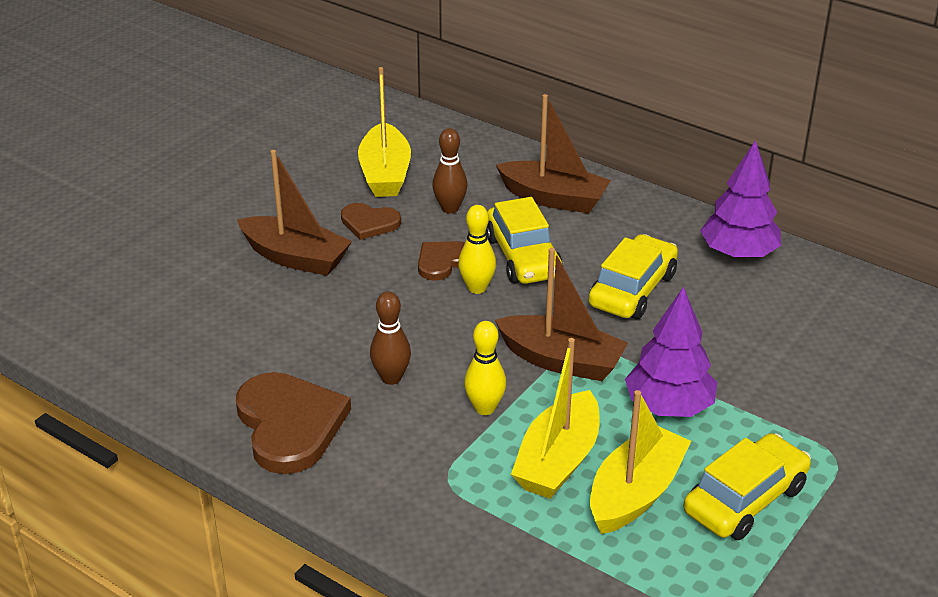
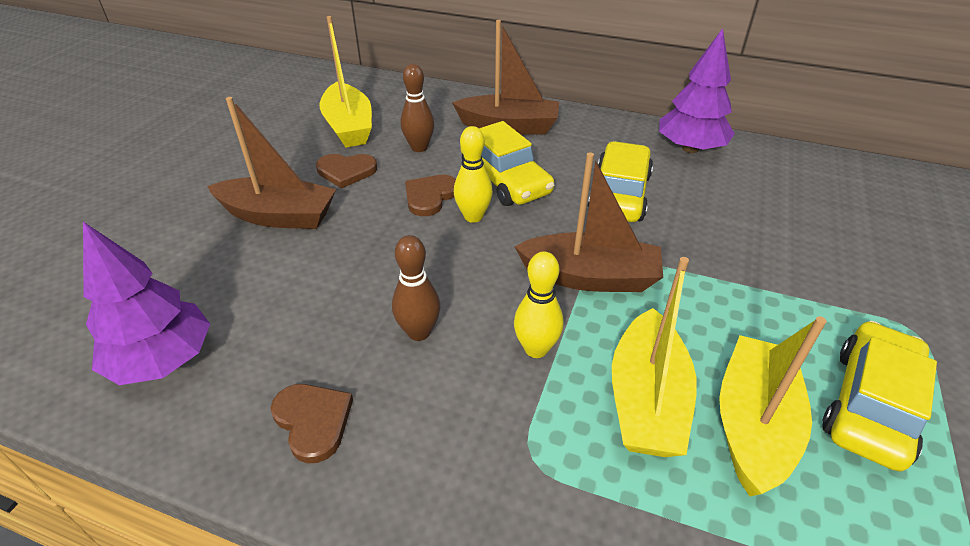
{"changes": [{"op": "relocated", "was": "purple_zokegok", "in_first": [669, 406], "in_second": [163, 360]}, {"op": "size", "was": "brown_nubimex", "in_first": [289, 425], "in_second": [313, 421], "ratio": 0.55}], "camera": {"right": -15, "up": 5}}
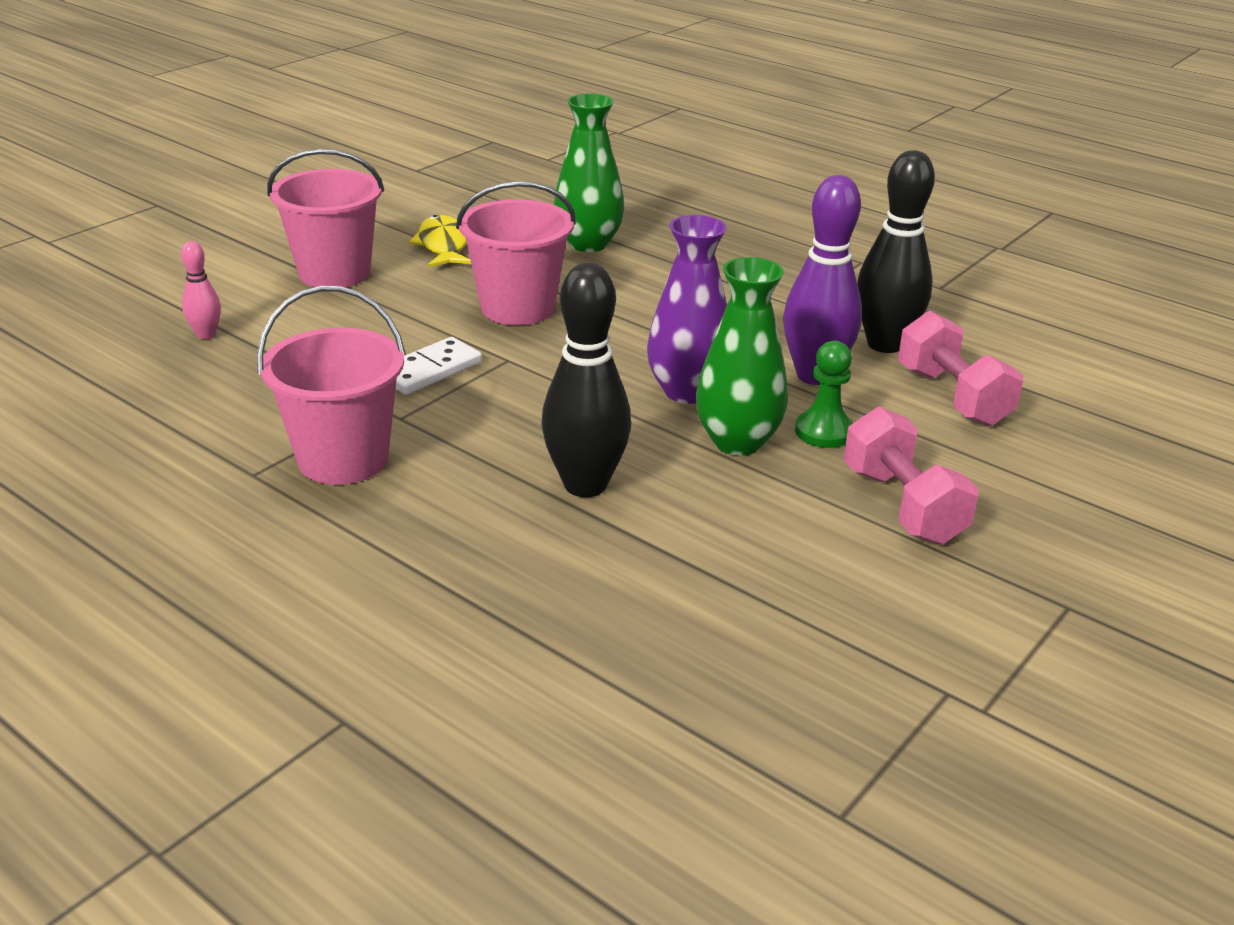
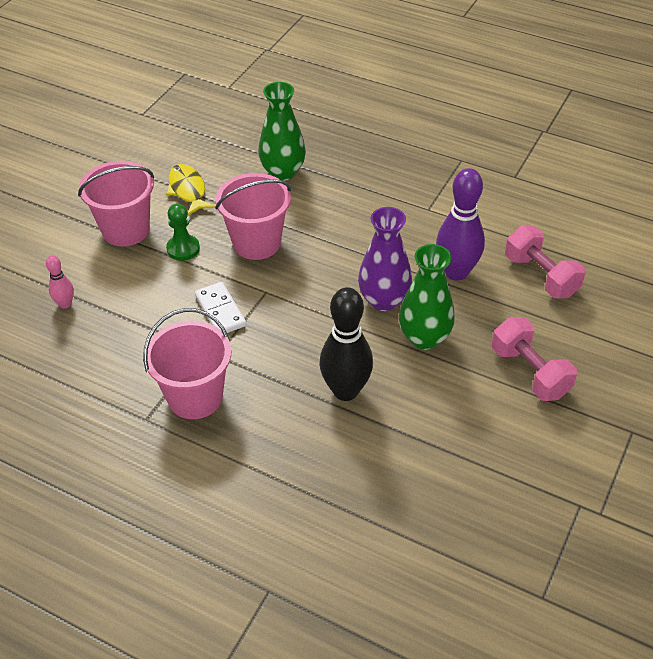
{"changes": [{"op": "missing", "was": "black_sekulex", "in_first": [885, 344]}, {"op": "relocated", "was": "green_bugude", "in_first": [824, 432], "in_second": [183, 249]}, {"op": "spun", "was": "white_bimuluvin", "in_first": [429, 370], "in_second": [220, 311], "clockwise": -60}], "camera": {"right": -10, "up": 15}}
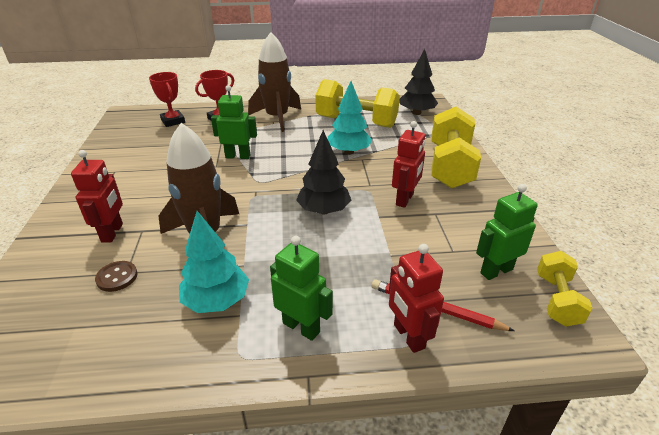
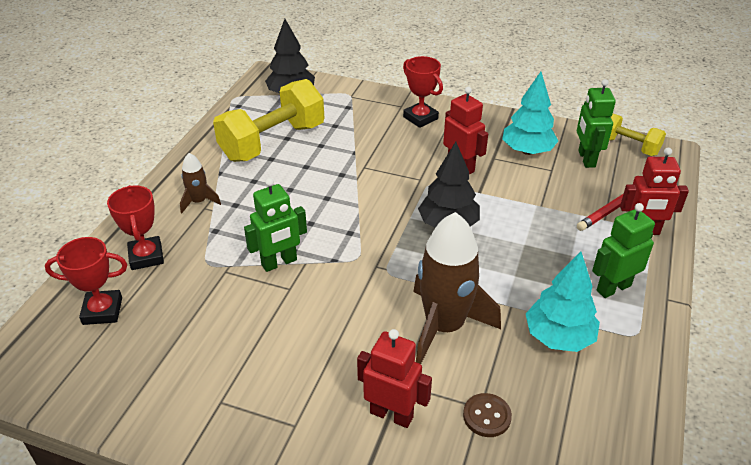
{"changes": [{"op": "relocated", "was": "turquoise_zokegok", "in_first": [349, 152], "in_second": [527, 151]}, {"op": "exchanged", "was": "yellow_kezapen", "now": "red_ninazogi", "in_first": [450, 166], "in_second": [420, 118]}, {"op": "spun", "was": "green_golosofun", "in_first": [238, 156], "in_second": [279, 263], "clockwise": -150}, {"op": "size", "was": "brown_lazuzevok", "in_first": [277, 118], "in_second": [199, 202], "ratio": 0.48}], "camera": {"right": -65, "up": 5}}
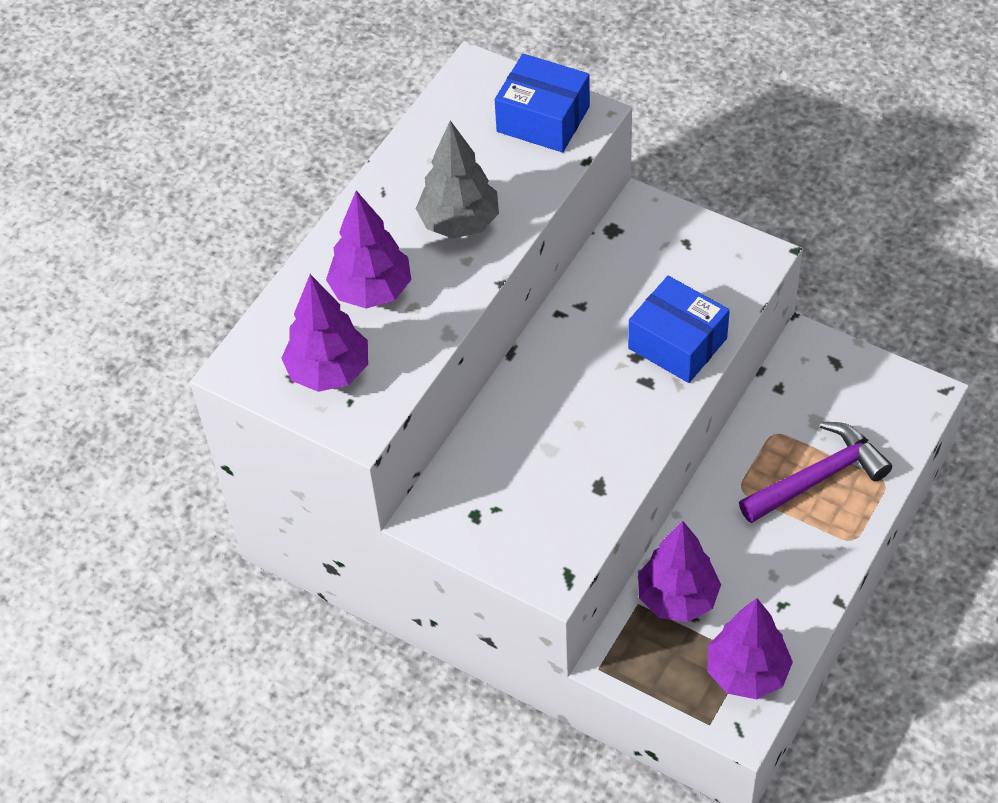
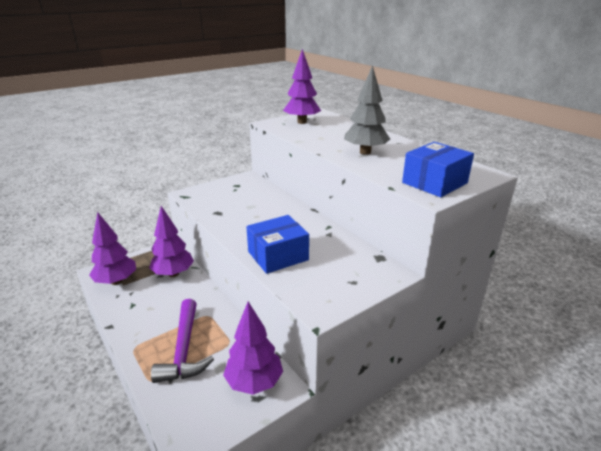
{"changes": [{"op": "relocated", "was": "purple_zokegok", "in_first": [371, 291], "in_second": [254, 382]}], "camera": {"right": 110, "up": -25}}
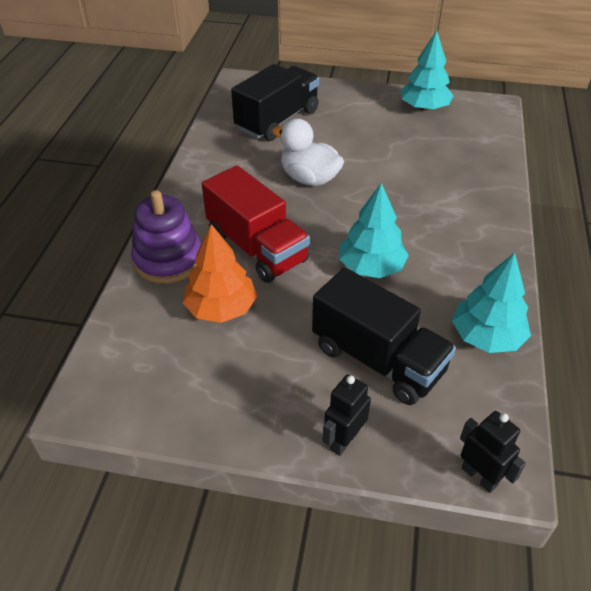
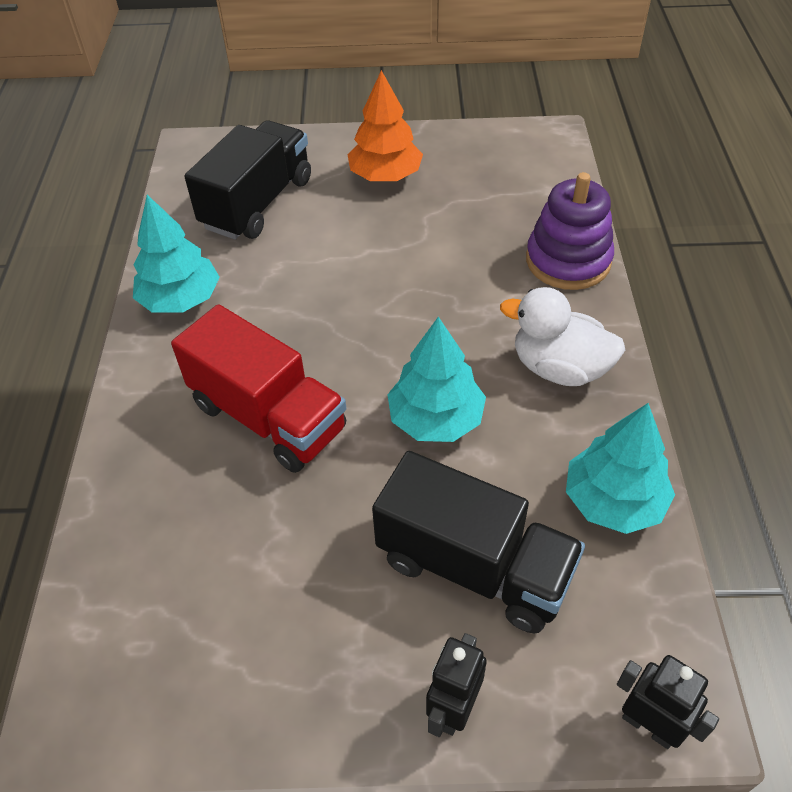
{"changes": [{"op": "relocated", "was": "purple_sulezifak", "in_first": [168, 259], "in_second": [568, 261]}, {"op": "relocated", "was": "orange_zokegok", "in_first": [221, 308], "in_second": [385, 176]}, {"op": "relocated", "was": "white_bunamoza", "in_first": [309, 179], "in_second": [559, 368]}, {"op": "relocated", "was": "turquoise_zokegok", "in_first": [424, 108], "in_second": [181, 299]}], "camera": {"right": -10, "up": 5}}
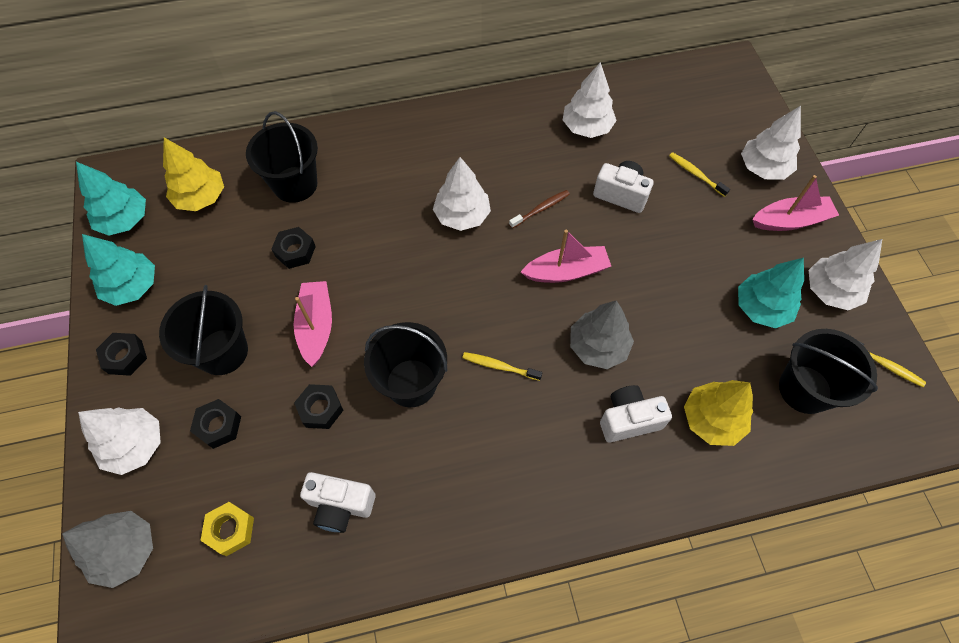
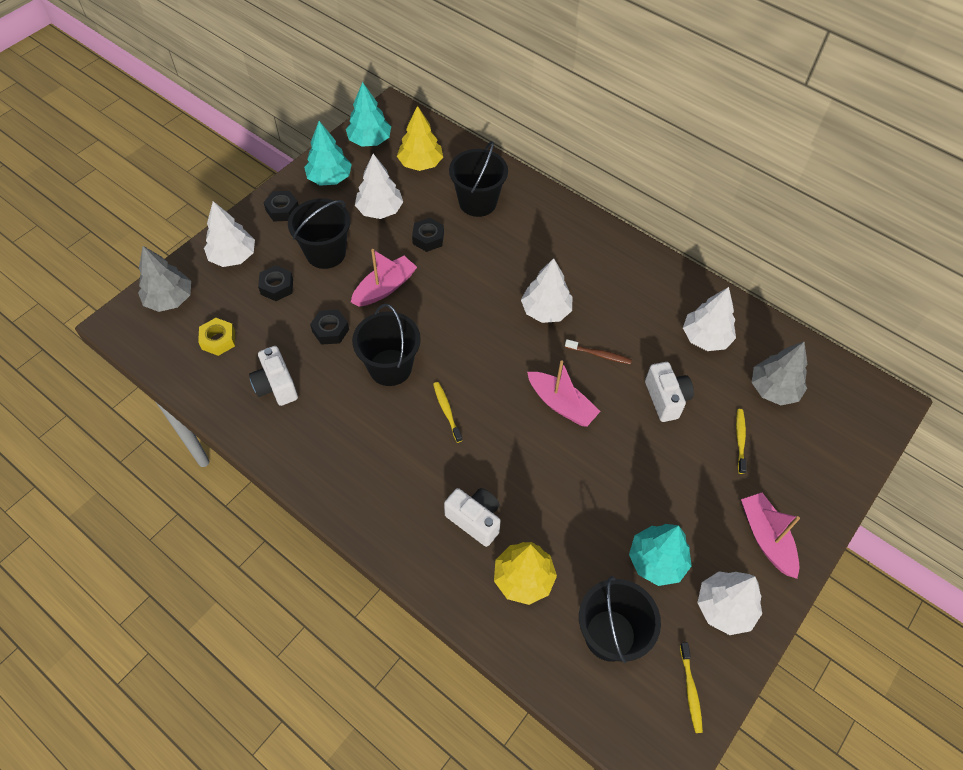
{"changes": [{"op": "relocated", "was": "grey_zokegok", "in_first": [598, 346], "in_second": [773, 389]}, {"op": "relocated", "was": "white_zokegok", "in_first": [763, 168], "in_second": [380, 210]}, {"op": "spun", "was": "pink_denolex", "in_first": [790, 221], "in_second": [766, 538], "clockwise": -150}], "camera": {"right": 50, "up": -5}}
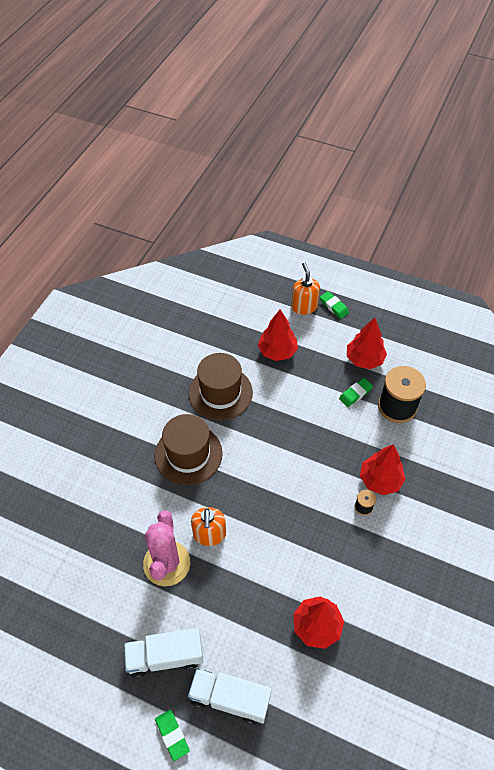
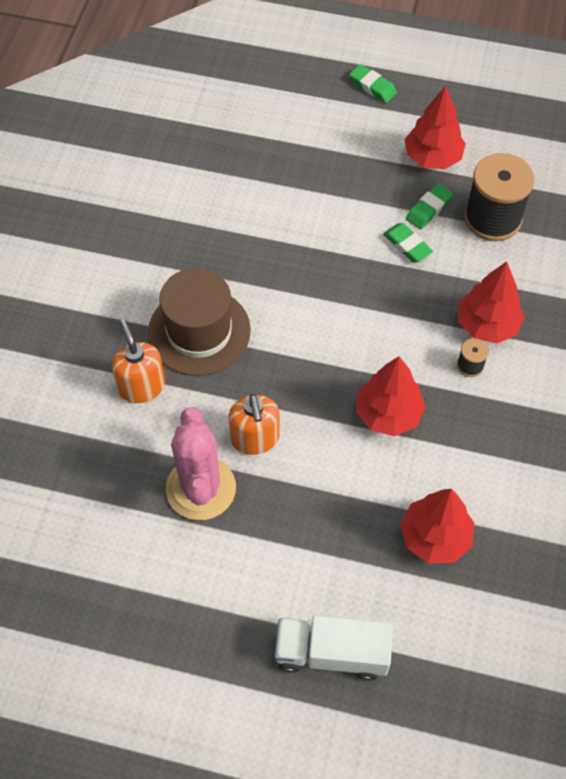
{"changes": [{"op": "missing", "was": "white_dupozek", "in_first": [165, 657]}, {"op": "missing", "was": "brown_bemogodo", "in_first": [220, 393]}, {"op": "relocated", "was": "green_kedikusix", "in_first": [172, 735], "in_second": [407, 245]}, {"op": "relocated", "was": "red_zokegok", "in_first": [277, 351], "in_second": [388, 414]}, {"op": "relocated", "was": "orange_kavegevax", "in_first": [304, 306], "in_second": [141, 386]}], "camera": {"right": -10, "up": 5}}
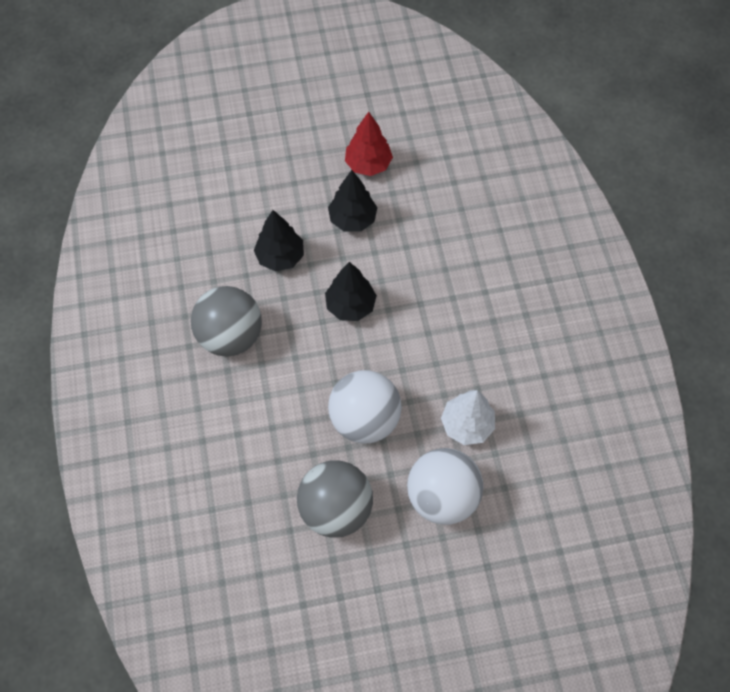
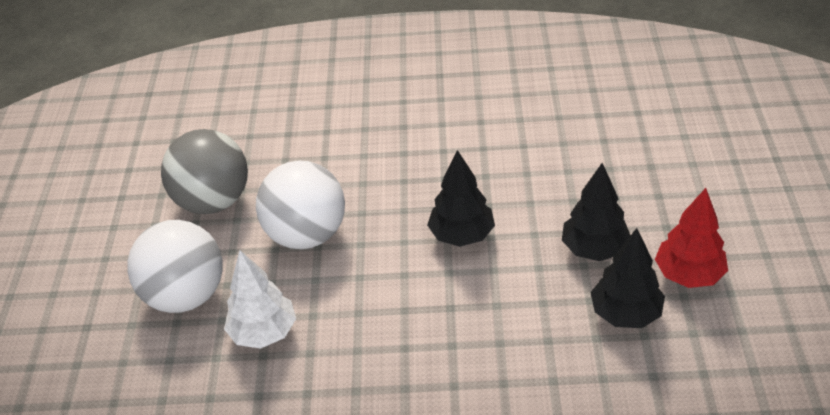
{"changes": [{"op": "missing", "was": "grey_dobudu", "in_first": [231, 335]}, {"op": "relocated", "was": "black_zokegok", "in_first": [280, 257], "in_second": [625, 314]}], "camera": {"right": 105, "up": -20}}
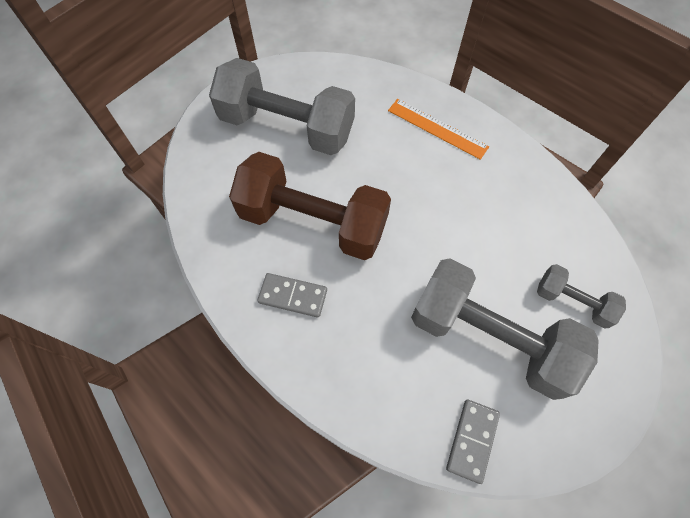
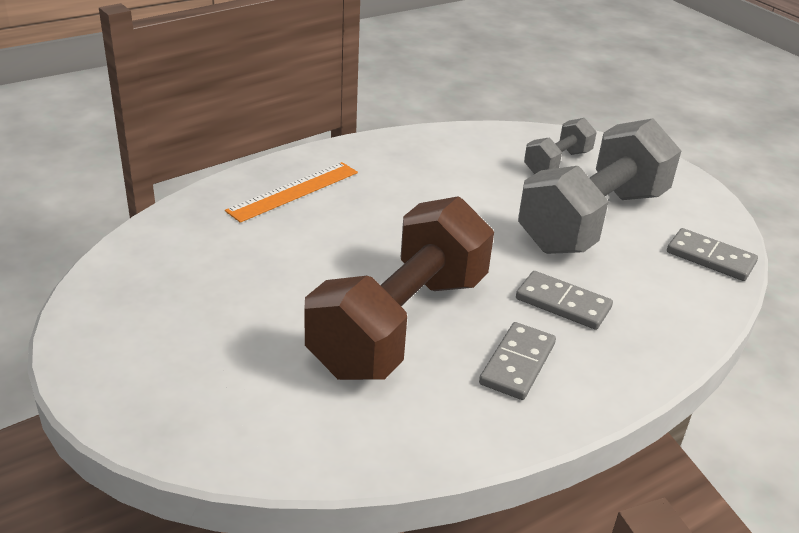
{"changes": [{"op": "missing", "was": "grey_kezapen", "in_first": [287, 126]}, {"op": "appeared", "now": "grey_bimuluvin", "in_second": [563, 303]}], "camera": {"right": -80, "up": -30}}
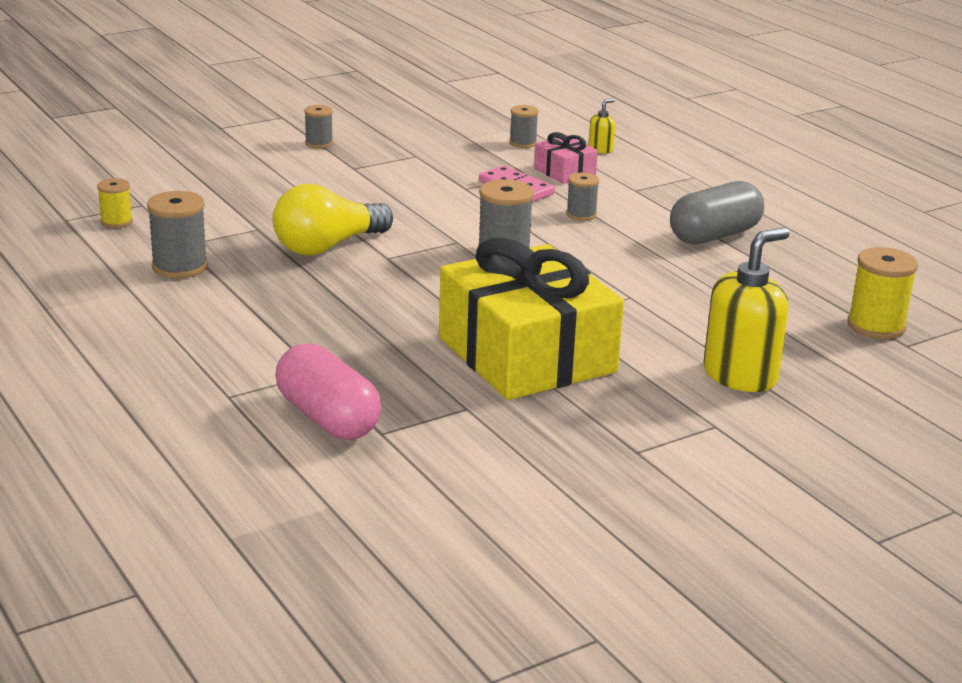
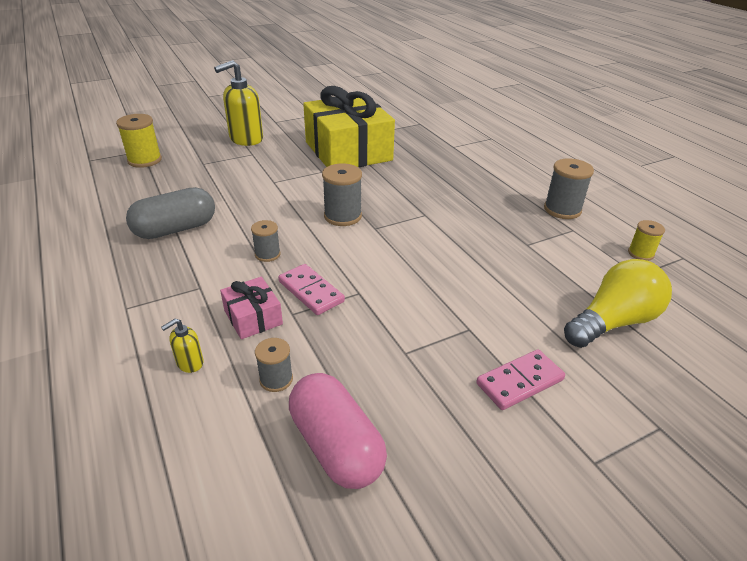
{"changes": [{"op": "relocated", "was": "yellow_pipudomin", "in_first": [328, 246], "in_second": [612, 322]}, {"op": "relocated", "was": "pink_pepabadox", "in_first": [328, 418], "in_second": [336, 446]}, {"op": "exchanged", "was": "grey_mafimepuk", "now": "pink_bimuluvin", "in_first": [319, 143], "in_second": [519, 381]}], "camera": {"right": -175, "up": 10}}
